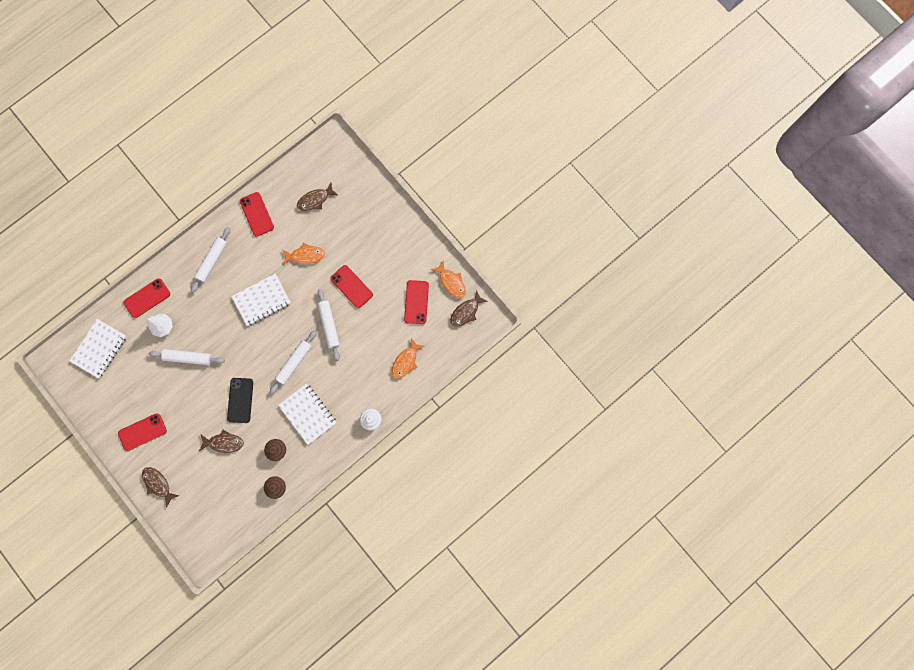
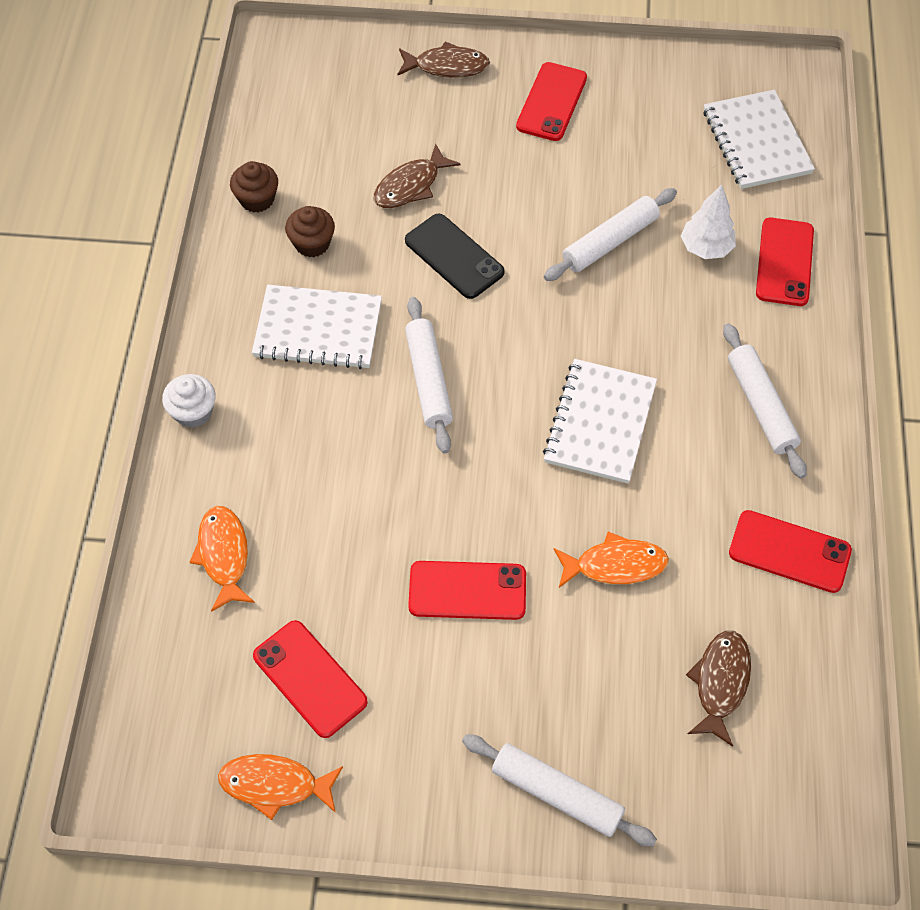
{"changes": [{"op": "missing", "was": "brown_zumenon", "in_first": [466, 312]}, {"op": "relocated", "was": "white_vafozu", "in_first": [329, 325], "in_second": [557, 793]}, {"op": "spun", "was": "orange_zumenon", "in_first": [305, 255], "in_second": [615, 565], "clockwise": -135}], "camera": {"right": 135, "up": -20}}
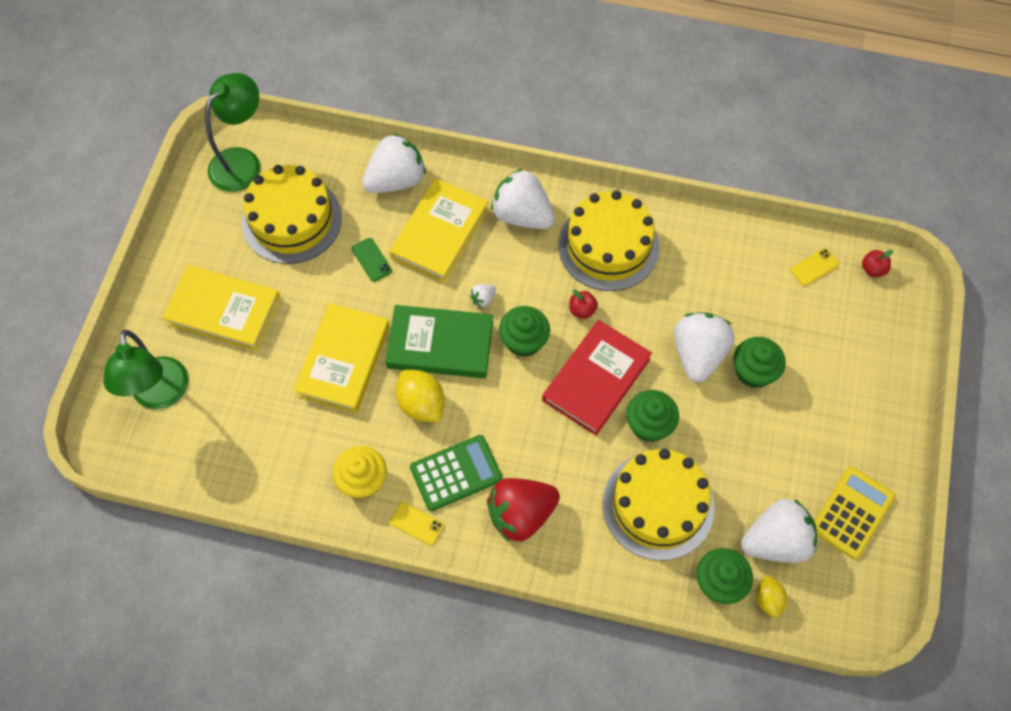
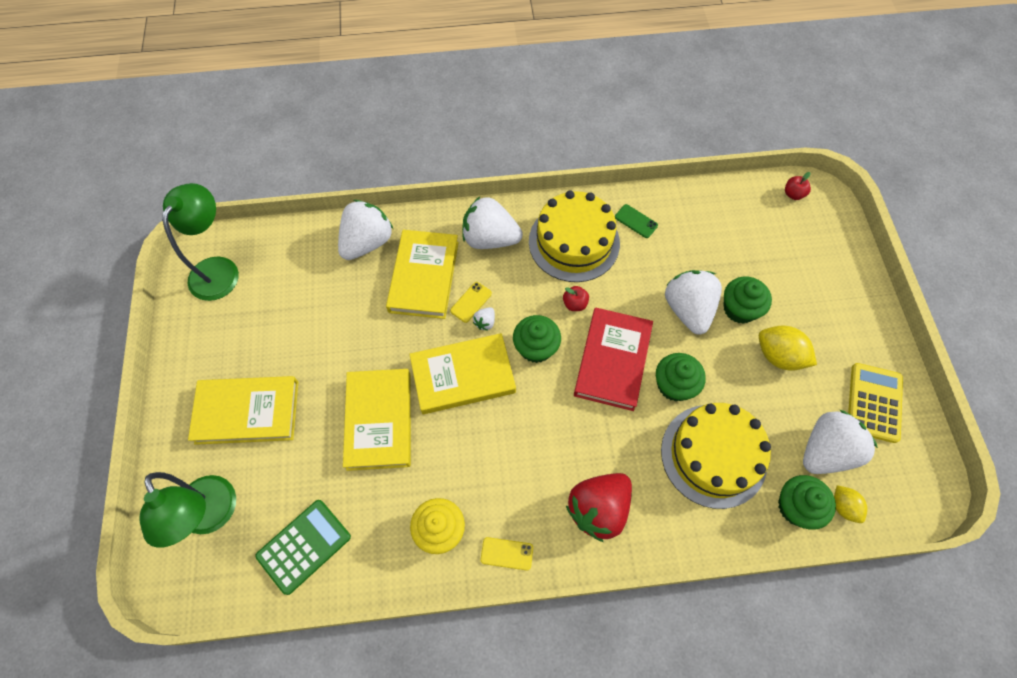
{"changes": [{"op": "missing", "was": "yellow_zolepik", "in_first": [291, 220]}, {"op": "relocated", "was": "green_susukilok", "in_first": [371, 260], "in_second": [636, 221]}, {"op": "relocated", "was": "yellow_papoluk", "in_first": [421, 404], "in_second": [779, 356]}, {"op": "relocated", "was": "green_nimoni", "in_first": [456, 473], "in_second": [304, 546]}, {"op": "relocated", "was": "yellow_susukilok", "in_first": [814, 267], "in_second": [471, 302]}, {"op": "colour", "was": "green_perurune", "now": "yellow_perurune", "in_first": [440, 344], "in_second": [463, 376]}], "camera": {"right": -20, "up": 0}}
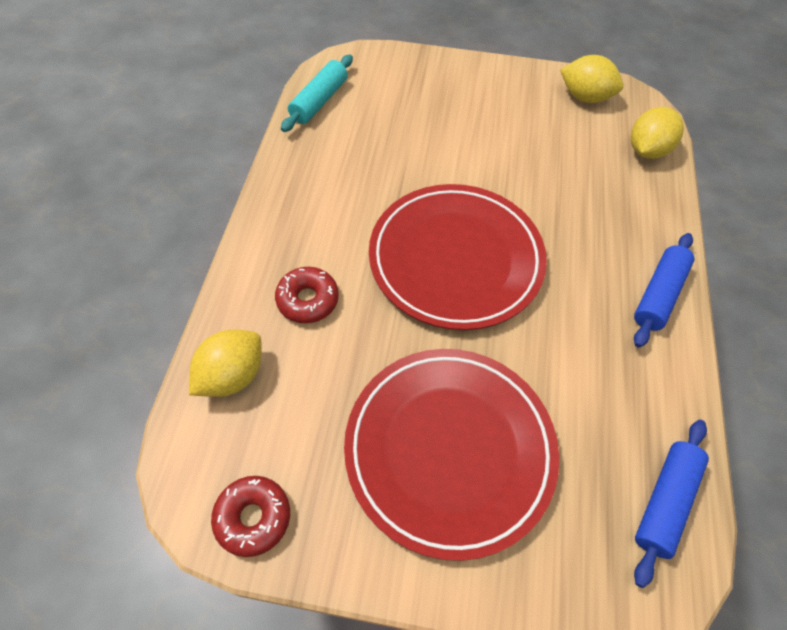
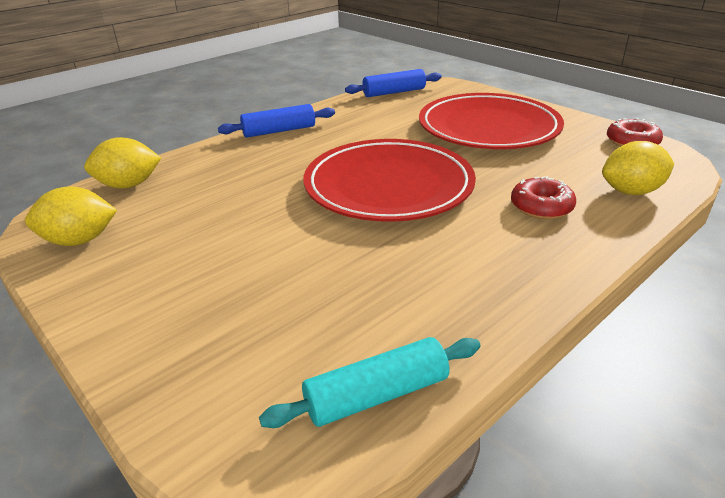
{"changes": [{"op": "spun", "was": "yellow_papoluk", "in_first": [585, 97], "in_second": [80, 240], "clockwise": -75}], "camera": {"right": -140, "up": -25}}
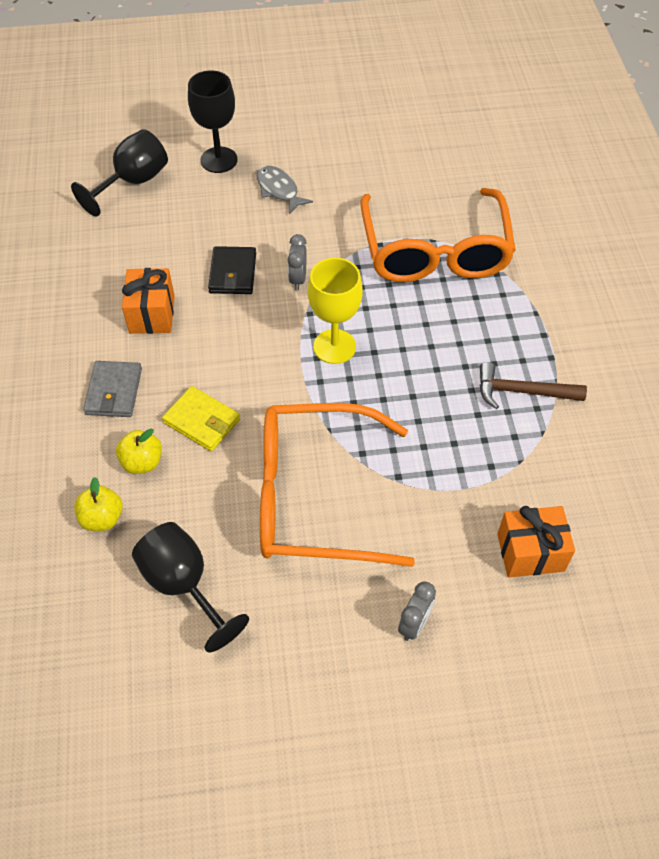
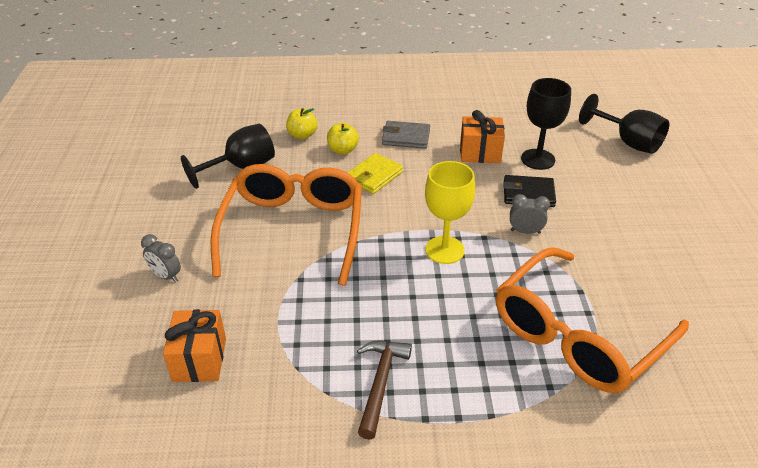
{"changes": [{"op": "missing", "was": "grey_zumenon", "in_first": [279, 190]}, {"op": "relocated", "was": "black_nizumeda", "in_first": [219, 160], "in_second": [538, 159]}, {"op": "spun", "was": "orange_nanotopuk", "in_first": [435, 251], "in_second": [577, 335], "clockwise": -45}], "camera": {"right": 95, "up": -15}}
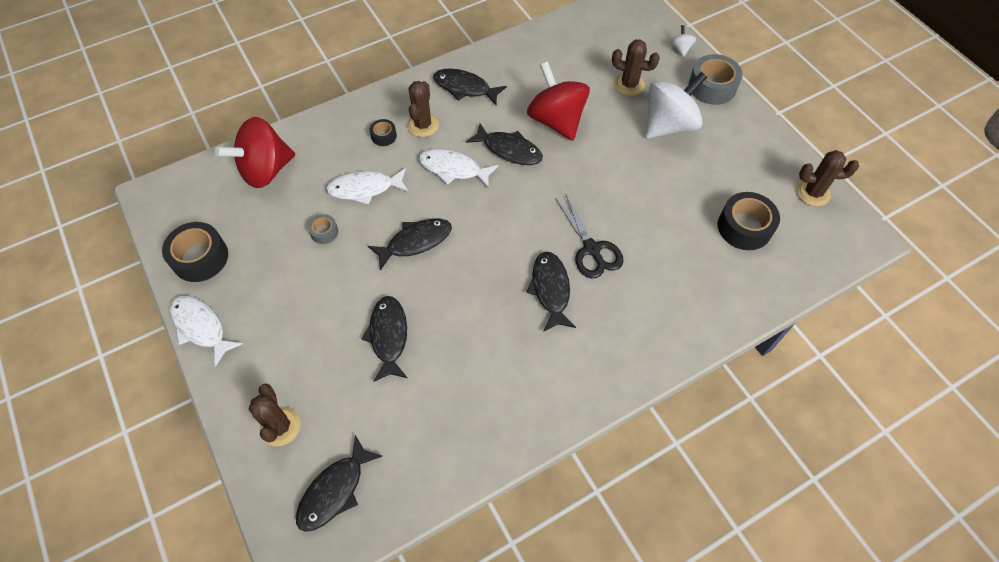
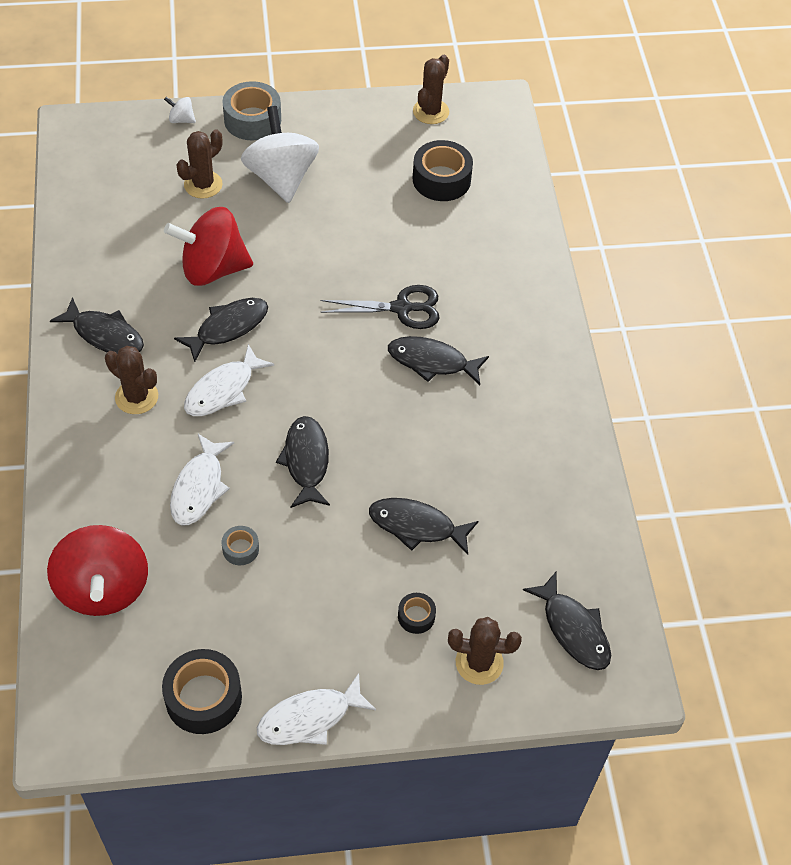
{"changes": [{"op": "relocated", "was": "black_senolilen", "in_first": [384, 136], "in_second": [416, 616]}, {"op": "spun", "was": "black_zumenon", "in_first": [465, 88], "in_second": [104, 335], "clockwise": -105}], "camera": {"right": -70, "up": -5}}
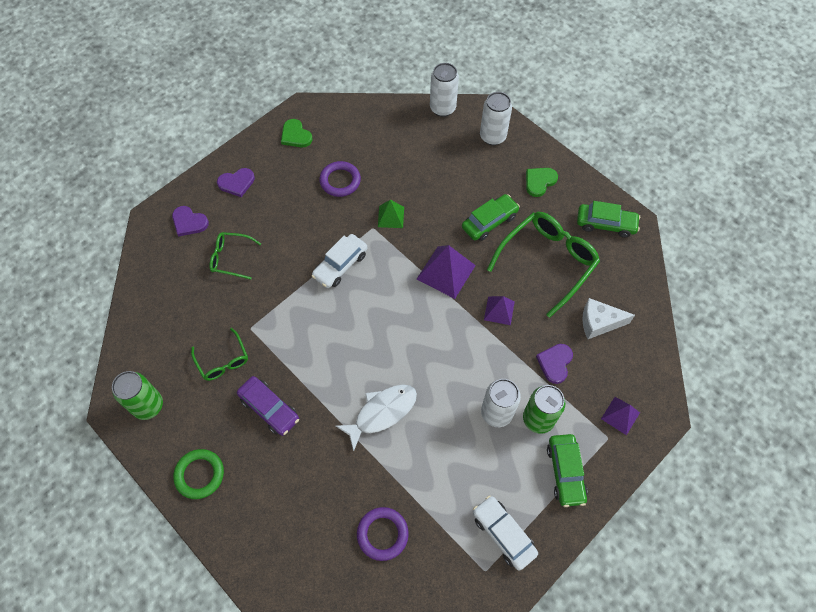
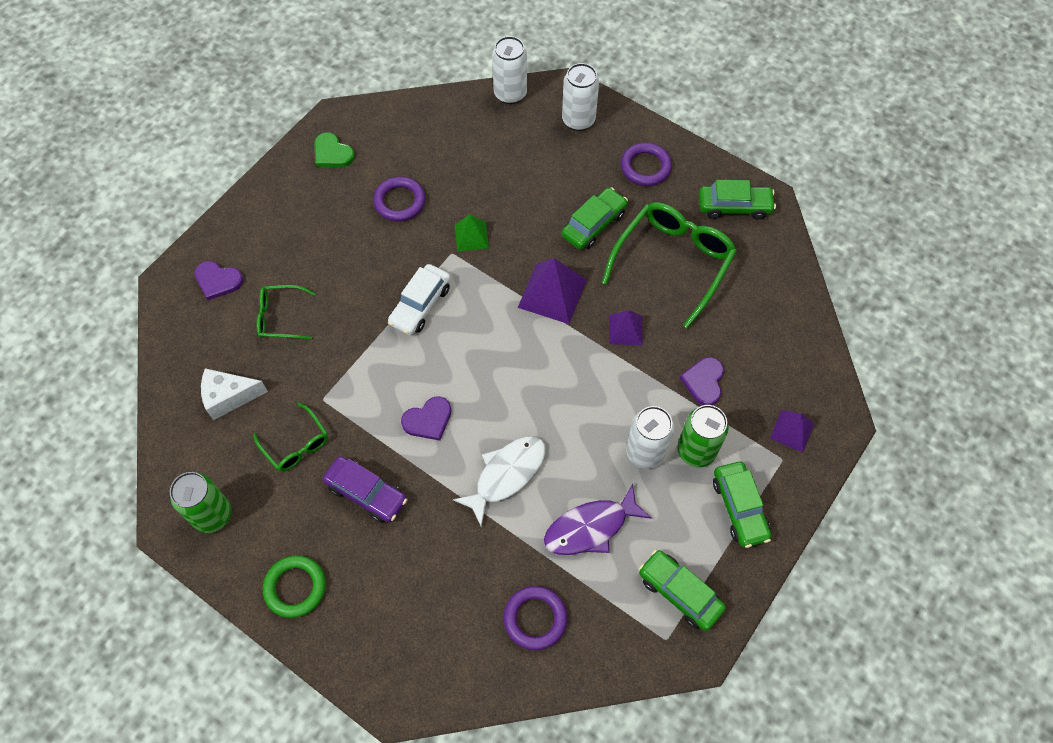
{"changes": [{"op": "appeared", "now": "purple_zumenon", "in_second": [590, 528]}, {"op": "relocated", "was": "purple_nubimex", "in_first": [236, 183], "in_second": [428, 420]}, {"op": "relocated", "was": "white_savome", "in_first": [599, 323], "in_second": [229, 397]}, {"op": "exchanged", "was": "green_nubimex", "now": "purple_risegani", "in_first": [539, 182], "in_second": [645, 167]}, {"op": "colour", "was": "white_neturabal", "now": "green_neturabal", "in_first": [503, 534], "in_second": [679, 592]}], "camera": {"right": -10, "up": 0}}
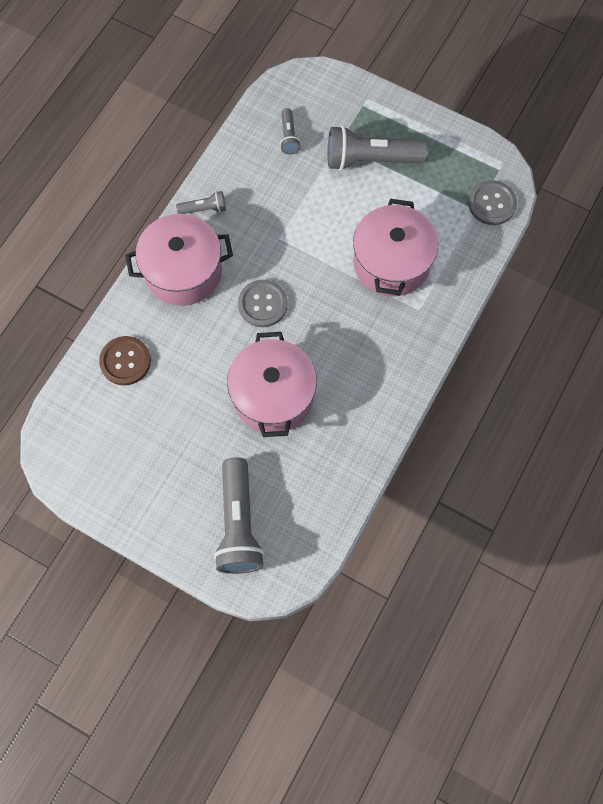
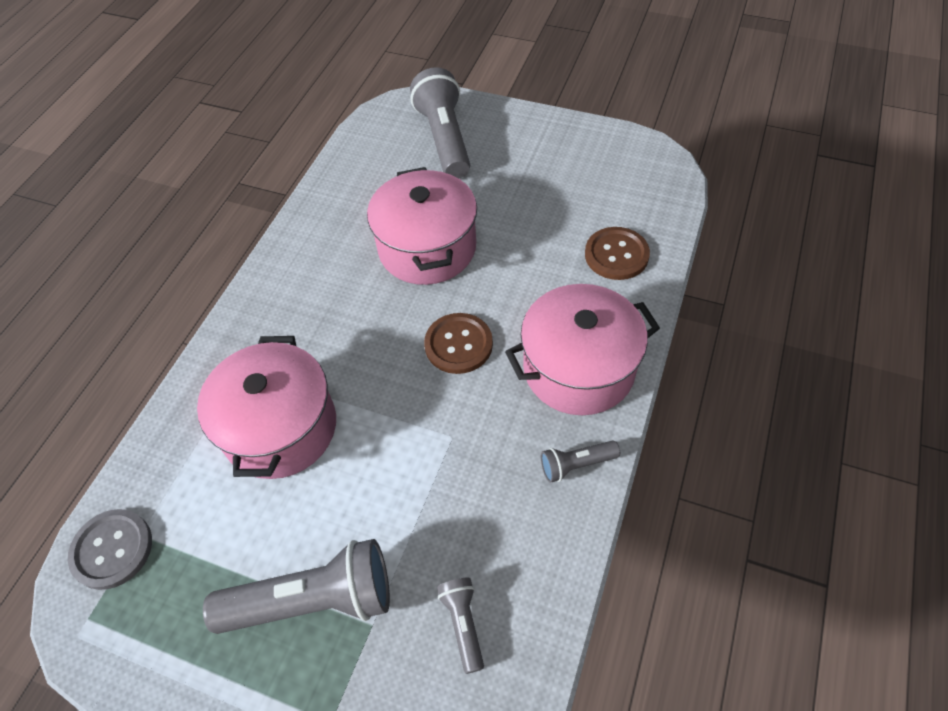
{"changes": [{"op": "colour", "was": "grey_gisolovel", "now": "brown_gisolovel", "in_first": [262, 304], "in_second": [458, 344]}], "camera": {"right": 175, "up": -15}}
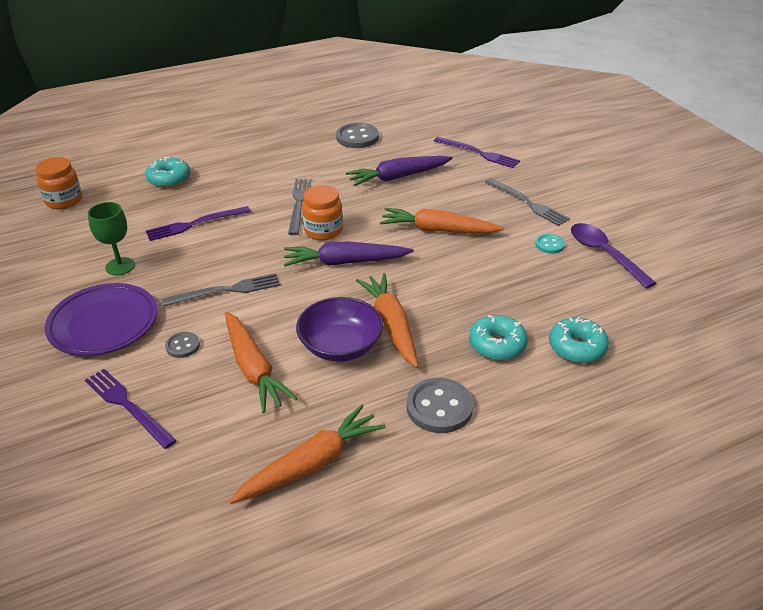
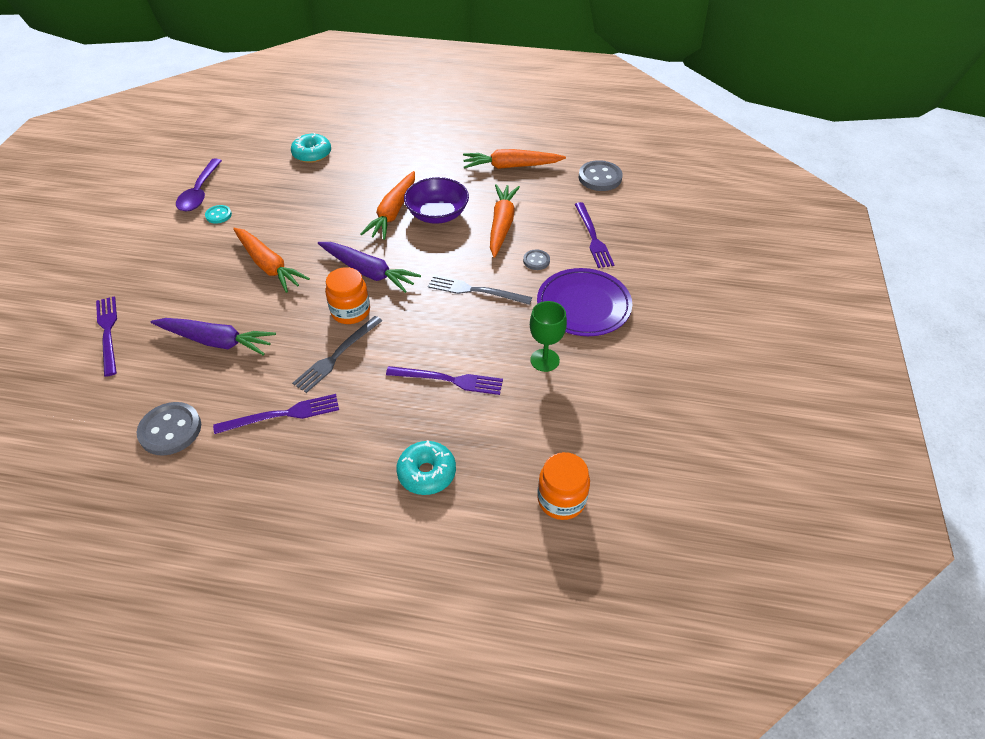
{"changes": [{"op": "missing", "was": "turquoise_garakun", "in_first": [497, 345]}, {"op": "missing", "was": "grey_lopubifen", "in_first": [527, 203]}, {"op": "appeared", "now": "purple_lopubifen", "in_second": [282, 415]}, {"op": "relocated", "was": "grey_gisolovel", "in_first": [439, 407], "in_second": [600, 177]}], "camera": {"right": -145, "up": 10}}
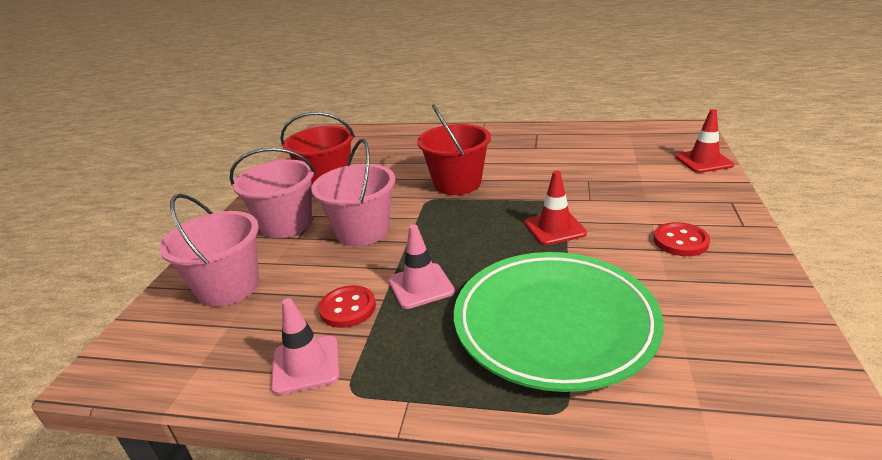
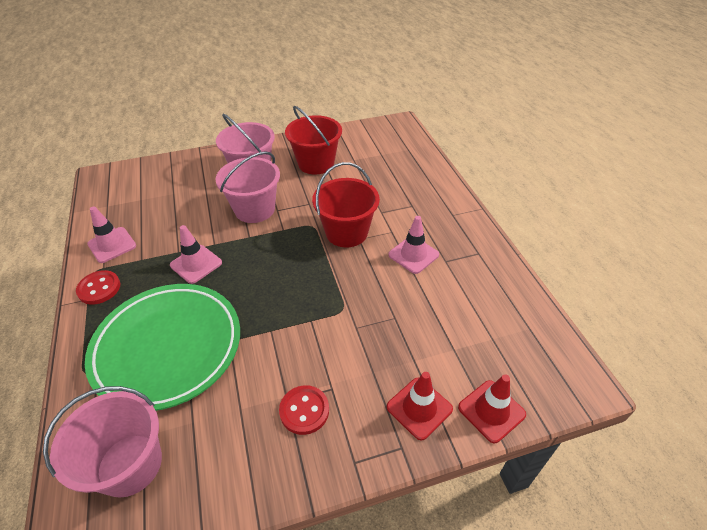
{"changes": [{"op": "appeared", "now": "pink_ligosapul", "in_second": [413, 255]}, {"op": "relocated", "was": "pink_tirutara", "in_first": [228, 287], "in_second": [130, 464]}, {"op": "relocated", "was": "red_gisolovel", "in_first": [348, 308], "in_second": [99, 288]}, {"op": "relocated", "was": "red_ligosapul", "in_first": [555, 228], "in_second": [419, 408]}], "camera": {"right": 60, "up": 15}}
